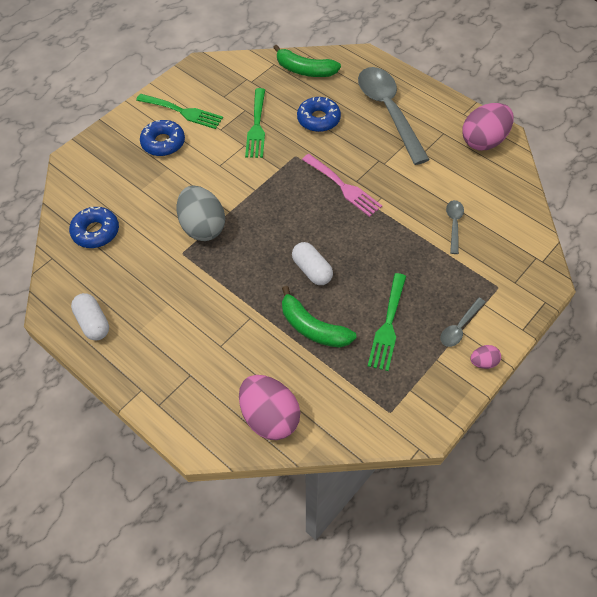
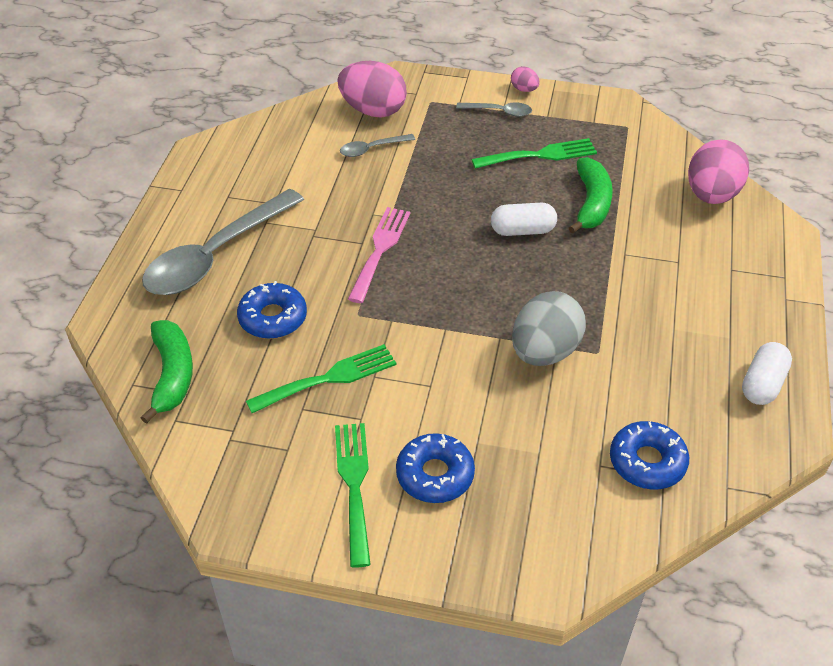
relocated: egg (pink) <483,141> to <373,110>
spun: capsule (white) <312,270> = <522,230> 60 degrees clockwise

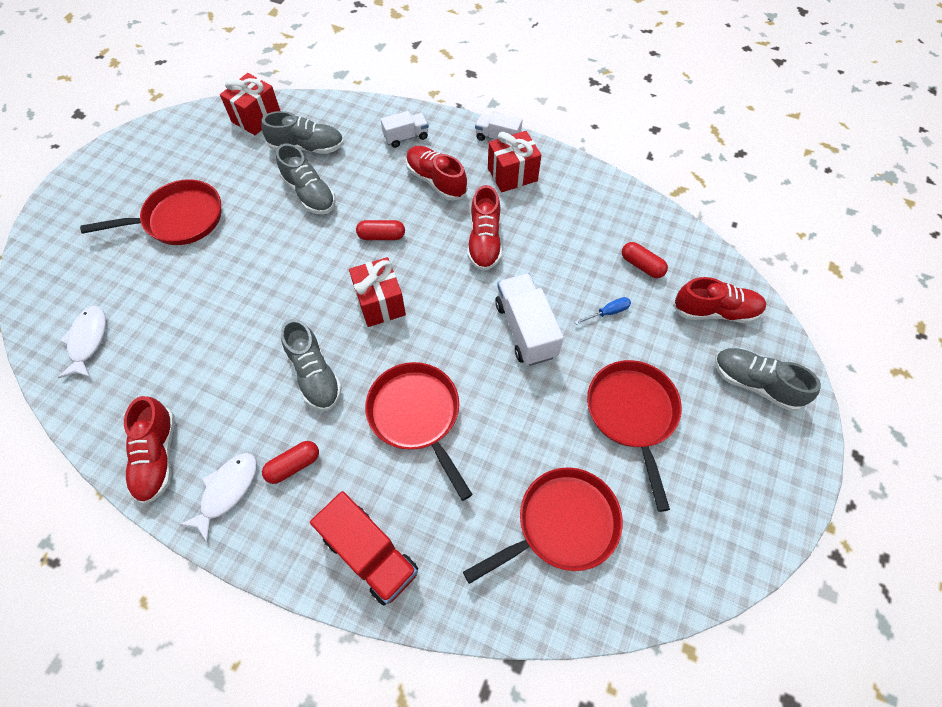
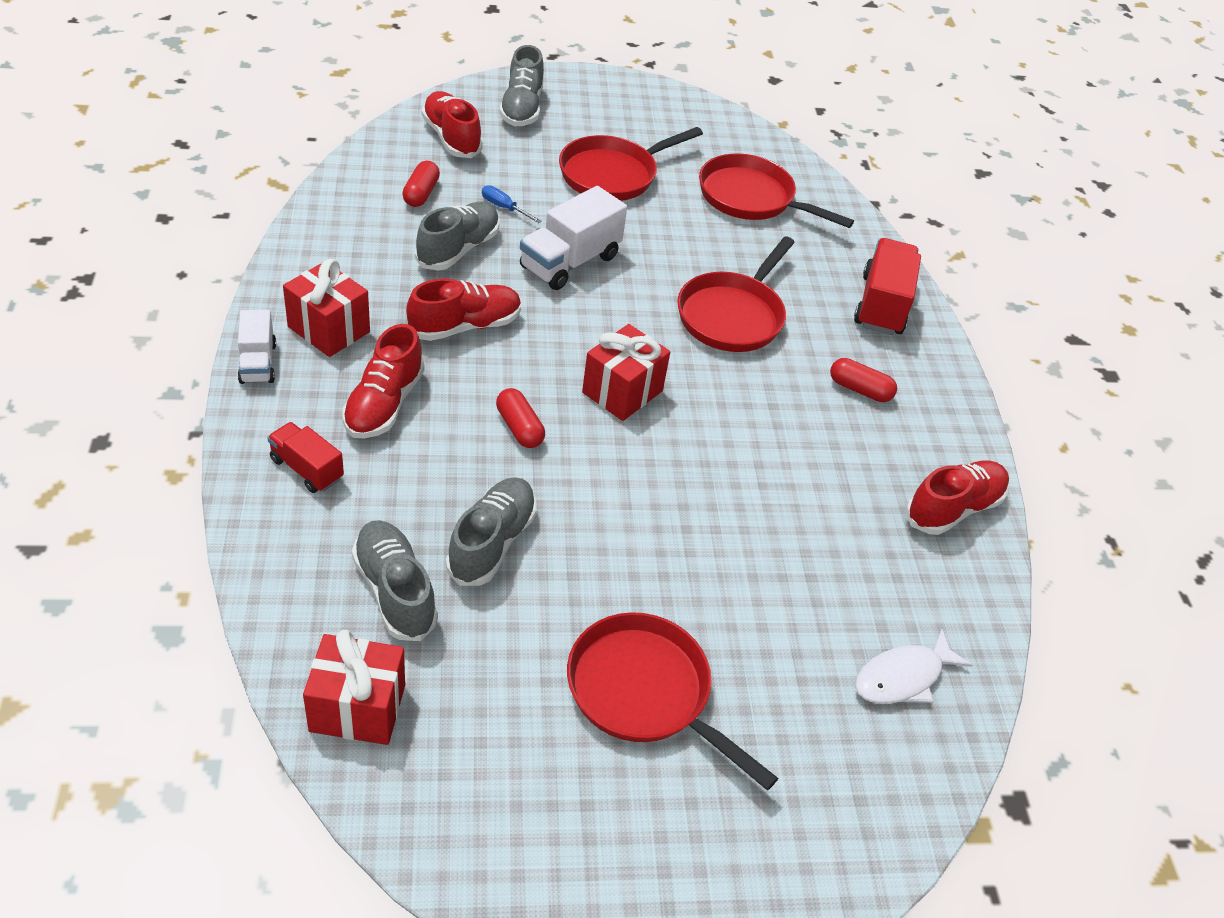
missing: fish (white) <227,491>
relocated: shoe (grey) <315,375> to <458,249>
colour: truck (white) <406,137> to truck (red) <307,469>

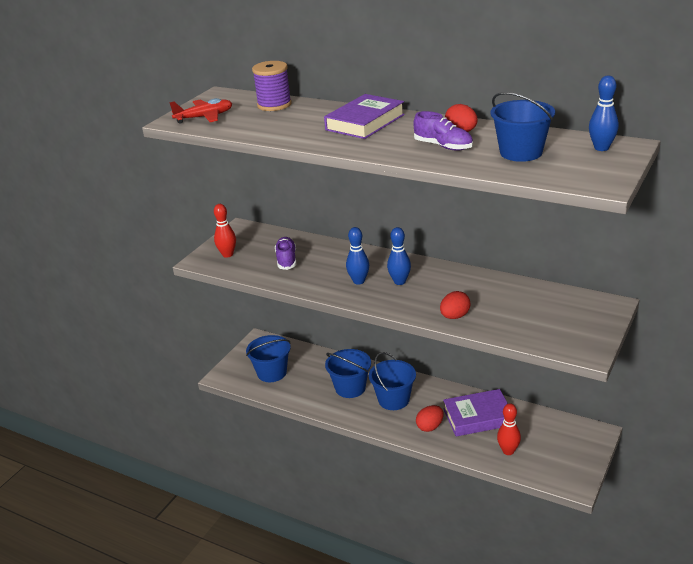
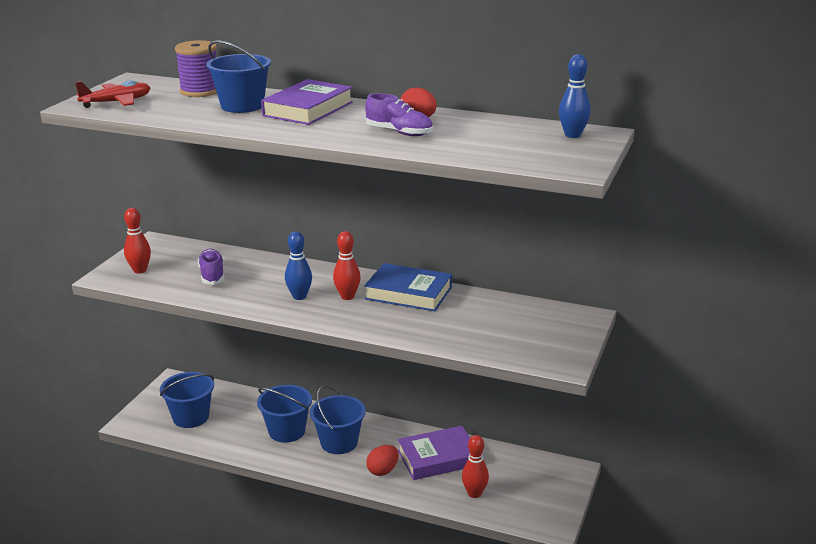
missing: egg (red) <454,316>
appeared: book (blue) <408,293>
relocated: bucket (blue) <521,152> to <242,106>
colour: bowling pin (blue) <399,282> to bowling pin (red) <347,296>

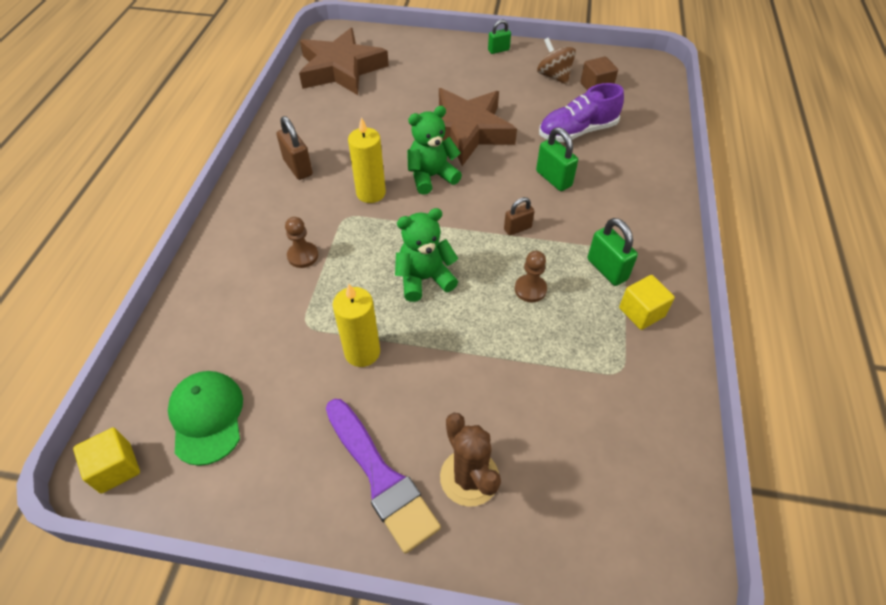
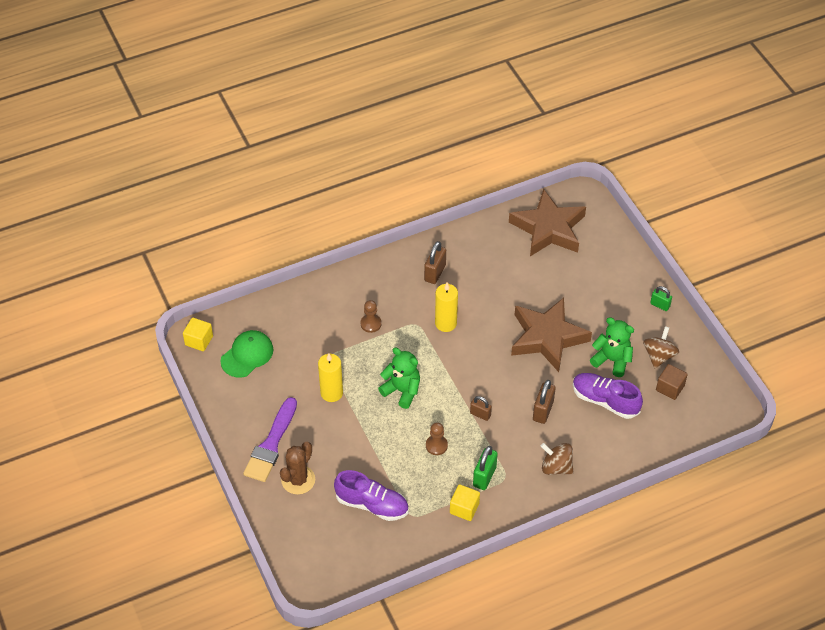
appeared: spinning top (brown) <556,467>; shoe (purple) <372,504>
relocated: teddy bear (green) <431,176> to <612,360>
colour: padlock (green) <553,179> to padlock (brown) <543,411>

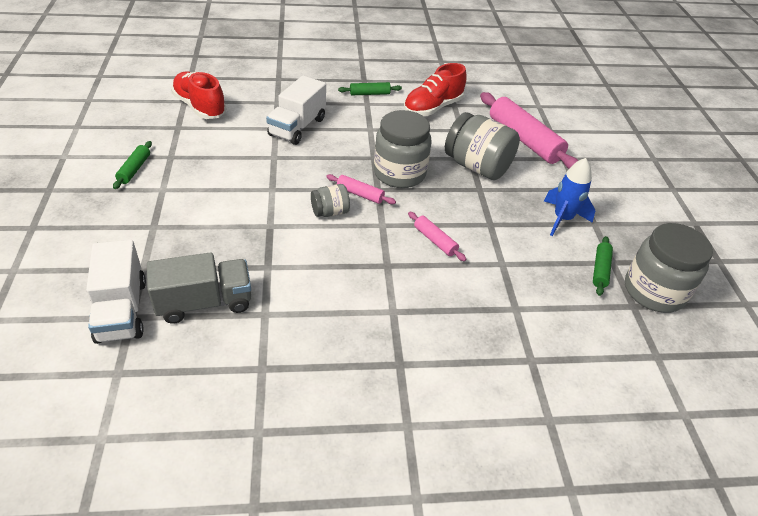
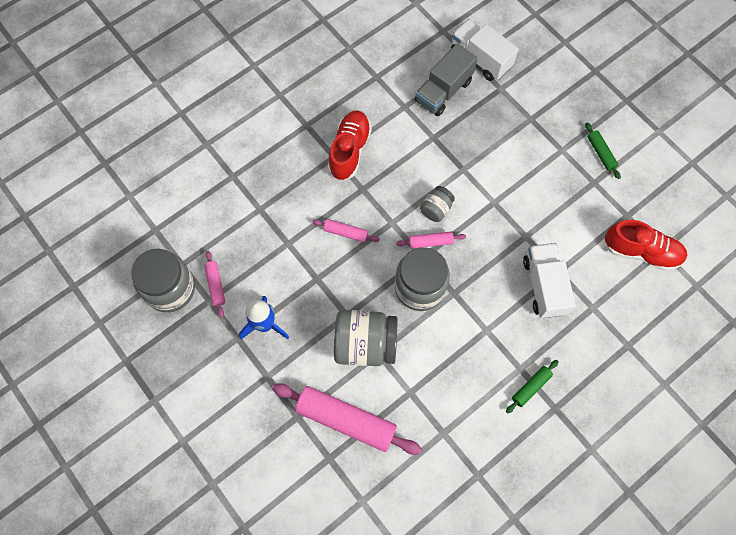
relocated: shoe (red) <432,108> to <349,150>
colour: rolling pin (green) <600,270> to rolling pin (pink) <215,285>

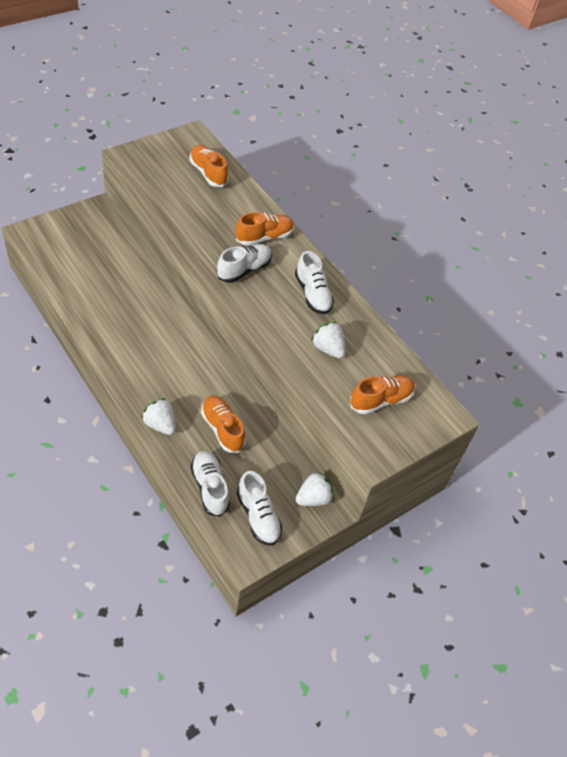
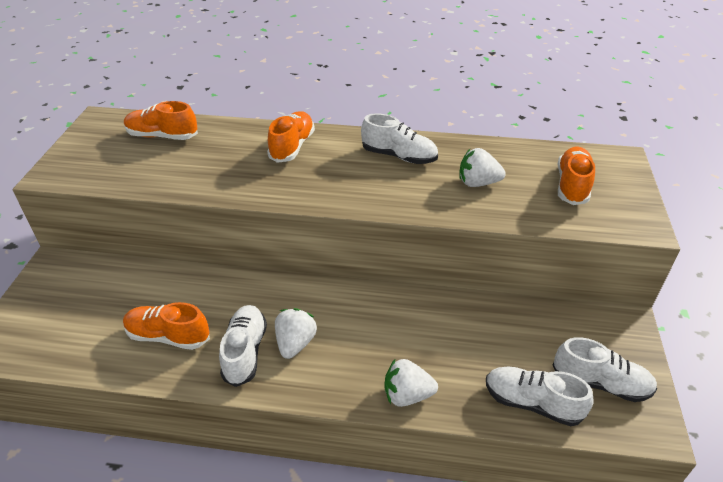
relocated: shoe (white) <244,270> to <245,352>; shoe (orange) <222,429> to <168,336>; strawberry (white) <313,498> to <295,343>

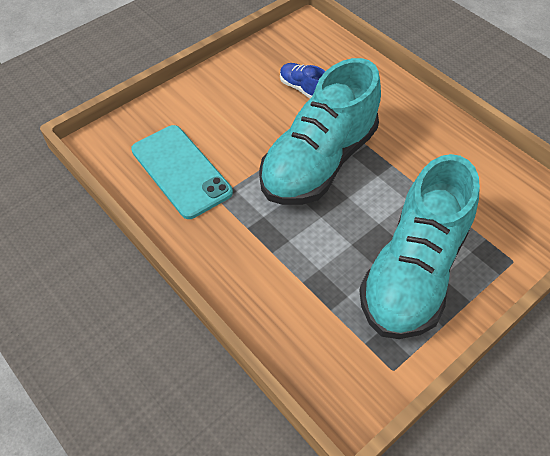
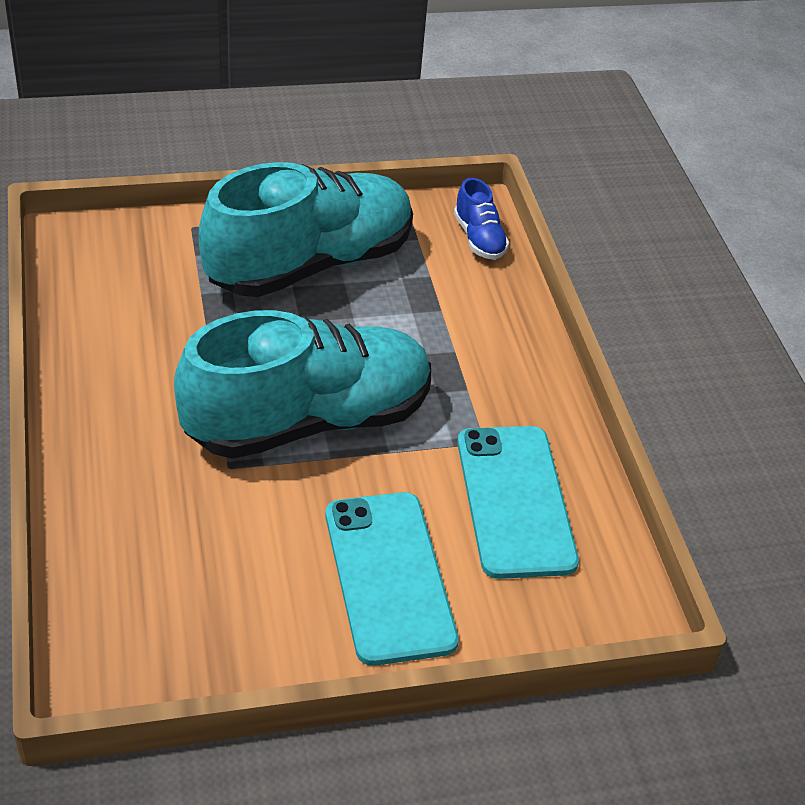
appeared: phone (turquoise) <389,576>
relocated: shoe (blue) <303,89> to <479,239>

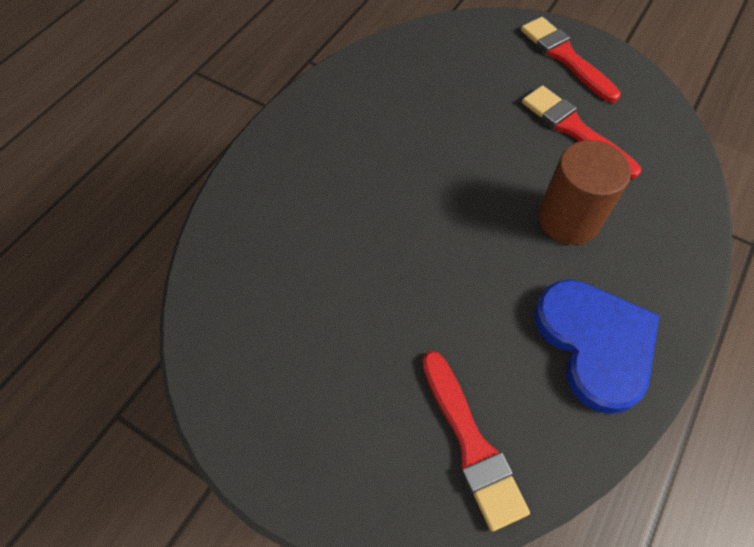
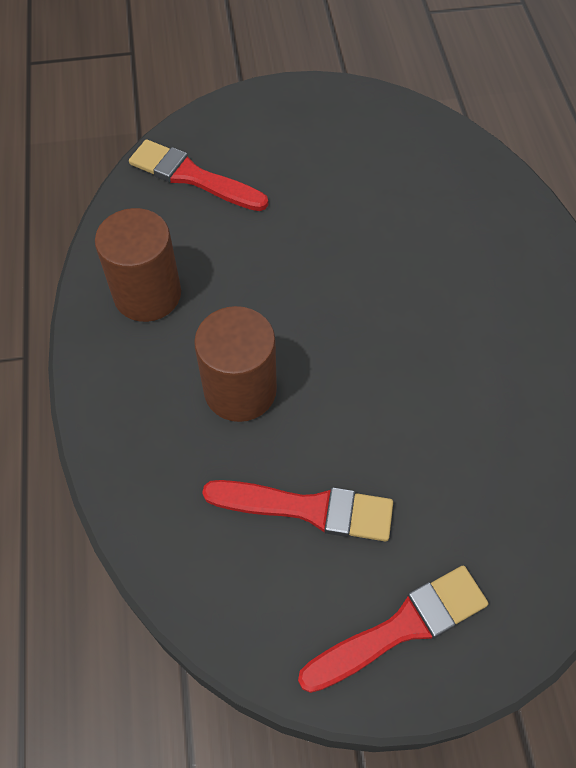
exchanged: heart (blue) <595,343> to cylinder (brown) <147,294>
spun: brush (red) <565,57> = <400,627> 45 degrees counterclockwise

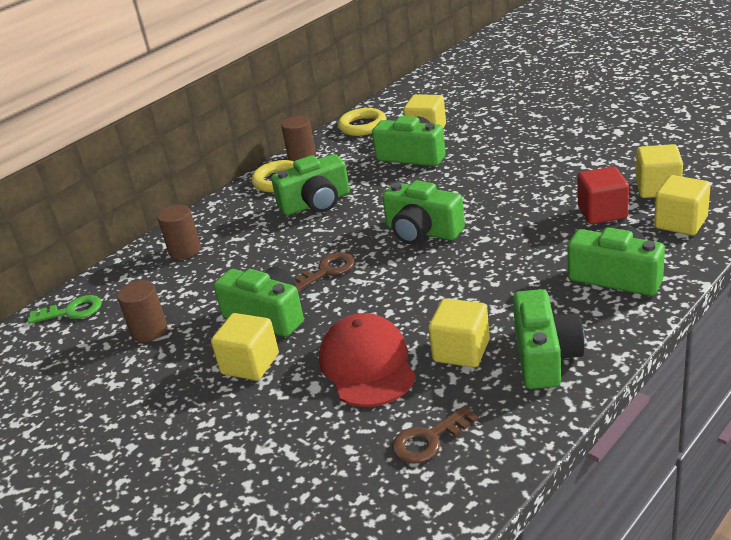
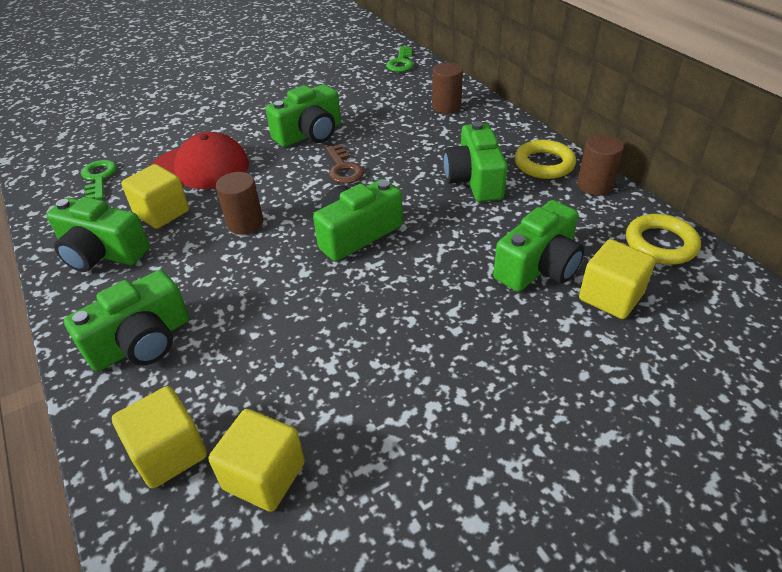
missing: cube (red) <602,212>; cube (yellow) <250,364>
relocated: cylinder (brown) <149,331> to <245,223>
colour: key (brown) <429,440> to key (green) <99,178>

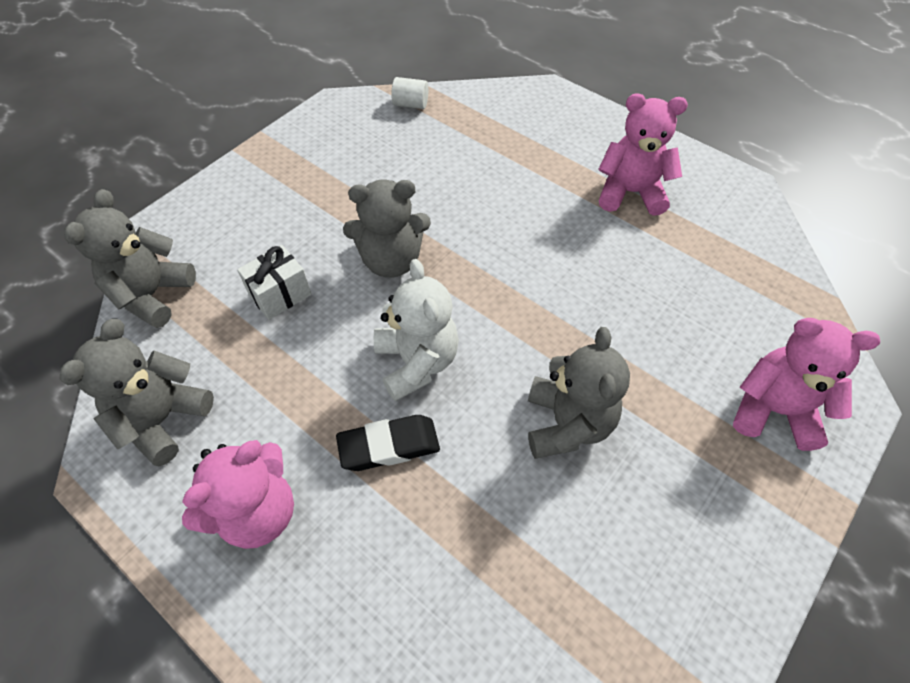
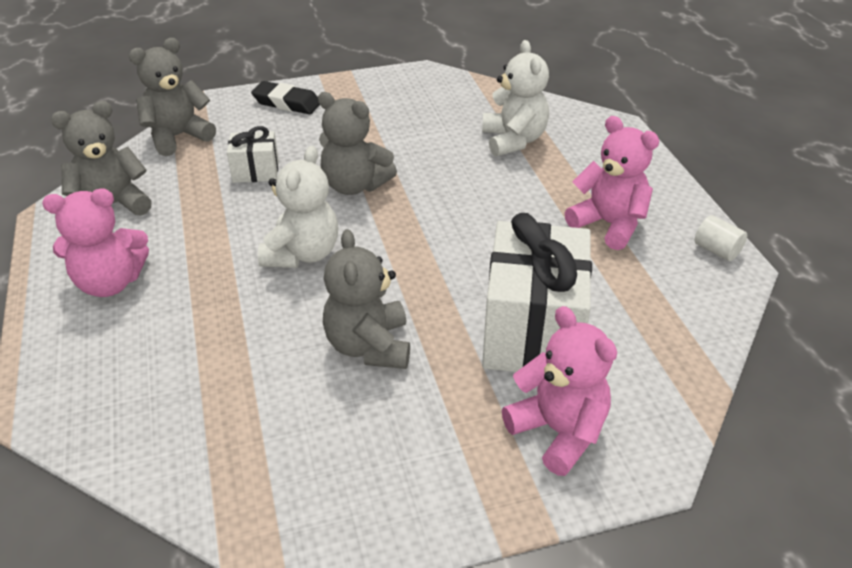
appeared: teddy bear (white) <513,140>; gift (white) <532,332>
relocated: cylinder (white) <410,104> to <716,250>; eraser (black) <389,446> to <287,103>
spun: teddy bear (grey) <567,424> = <369,346> 135 degrees clockwise

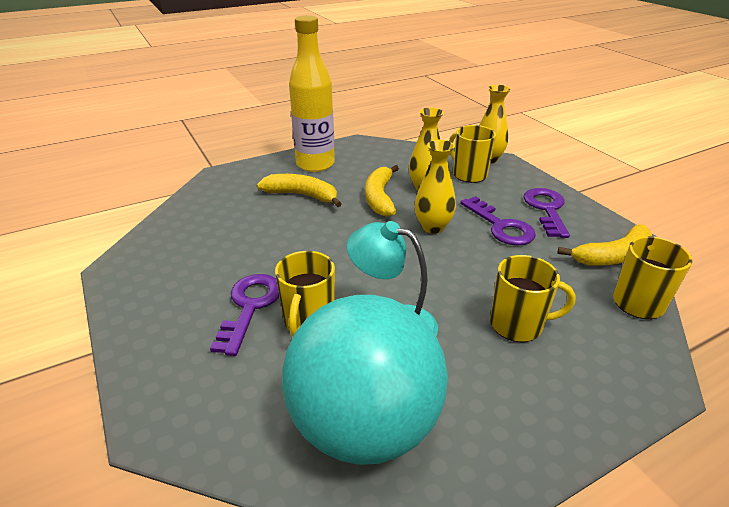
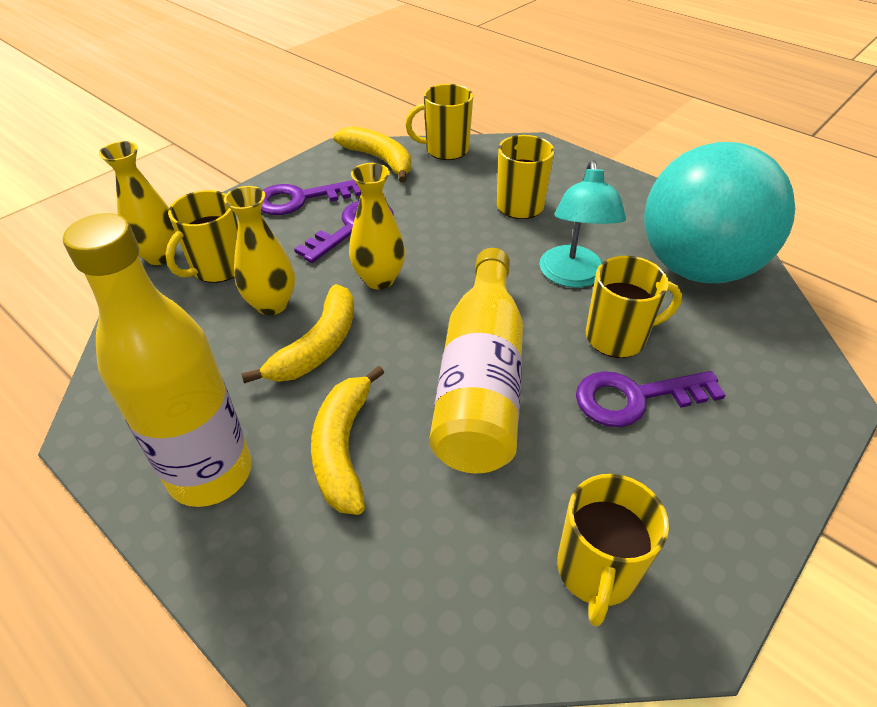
appeared: bottle (yellow) <480,380>; mug (yellow) <596,571>
spun: banana (yellow) <380,197> = <318,346> 45 degrees counterclockwise

